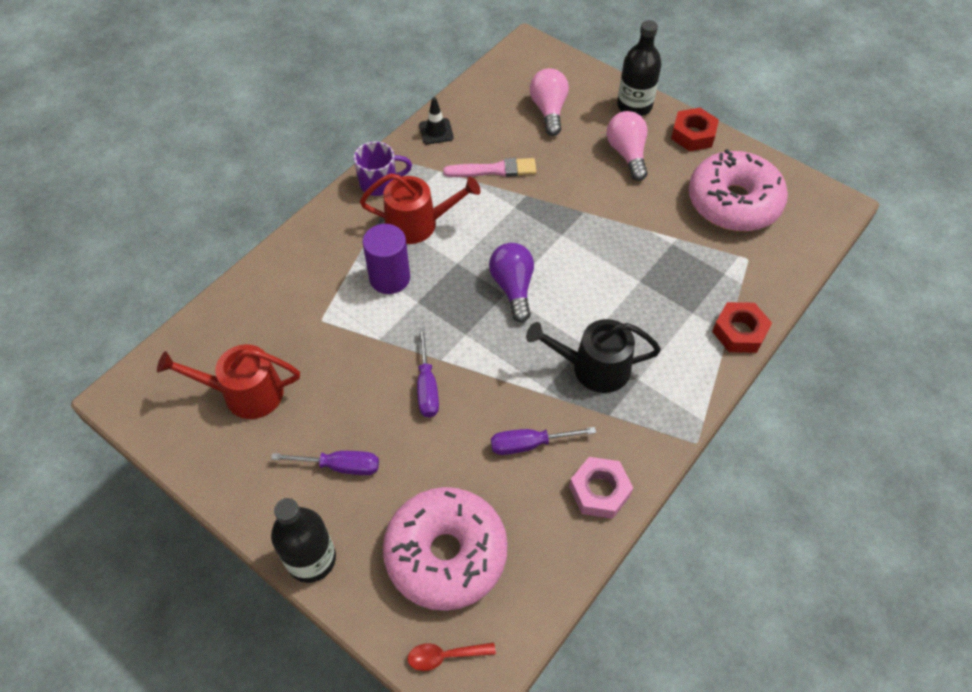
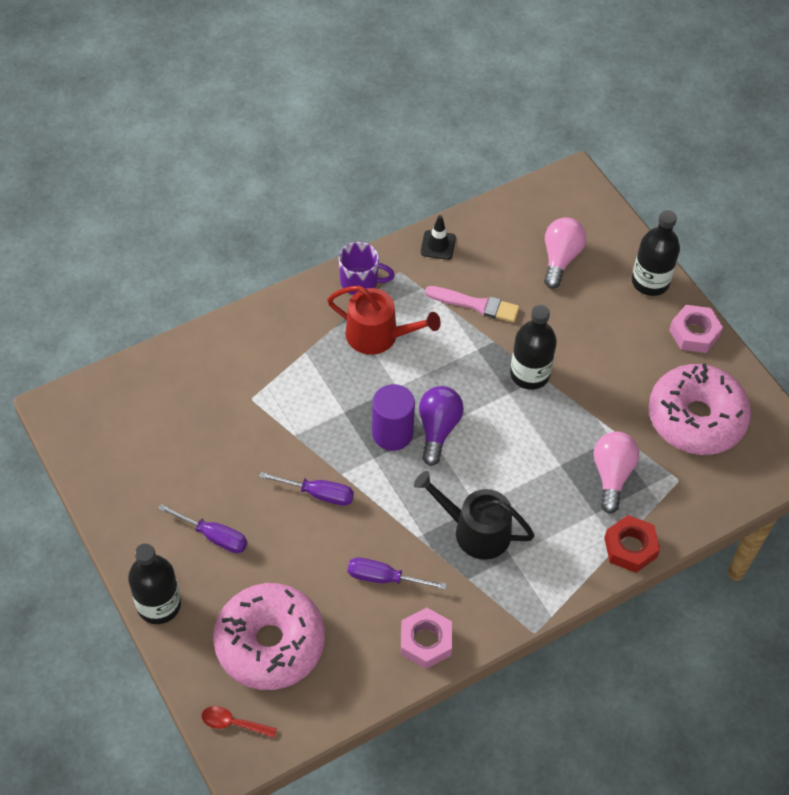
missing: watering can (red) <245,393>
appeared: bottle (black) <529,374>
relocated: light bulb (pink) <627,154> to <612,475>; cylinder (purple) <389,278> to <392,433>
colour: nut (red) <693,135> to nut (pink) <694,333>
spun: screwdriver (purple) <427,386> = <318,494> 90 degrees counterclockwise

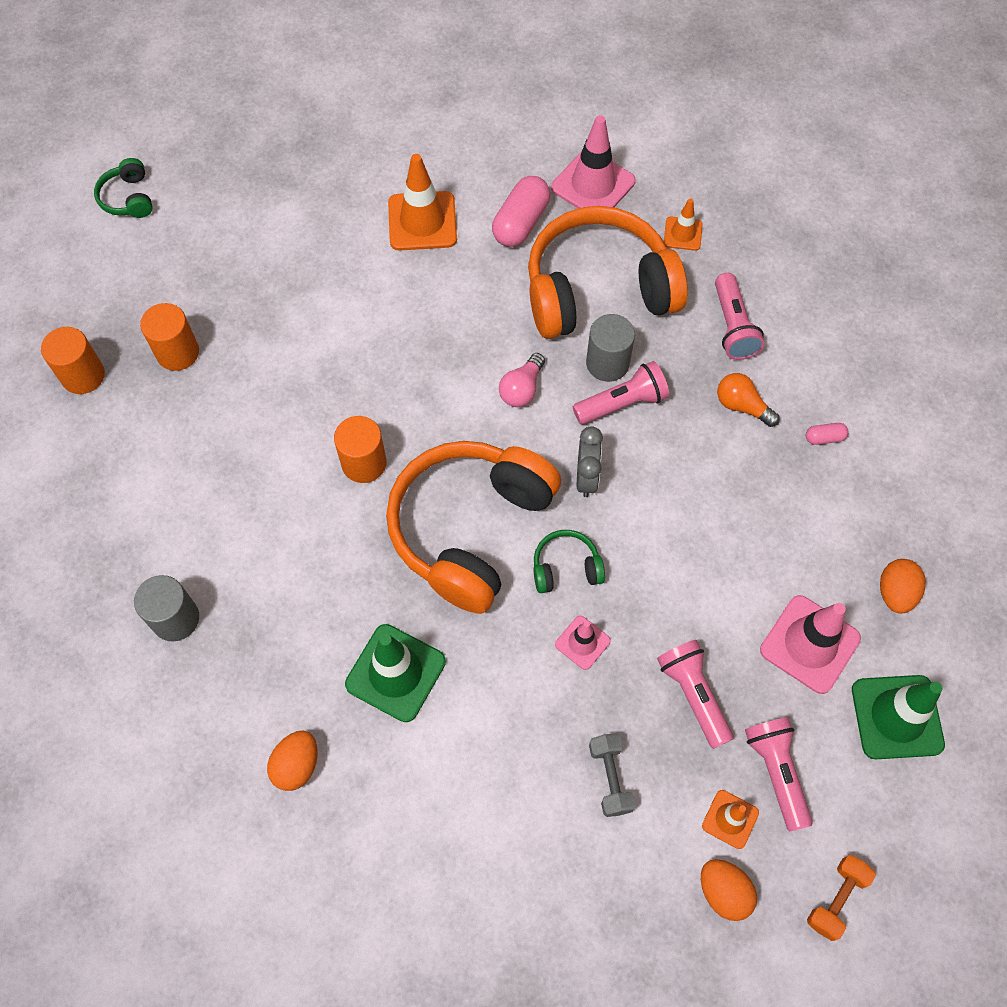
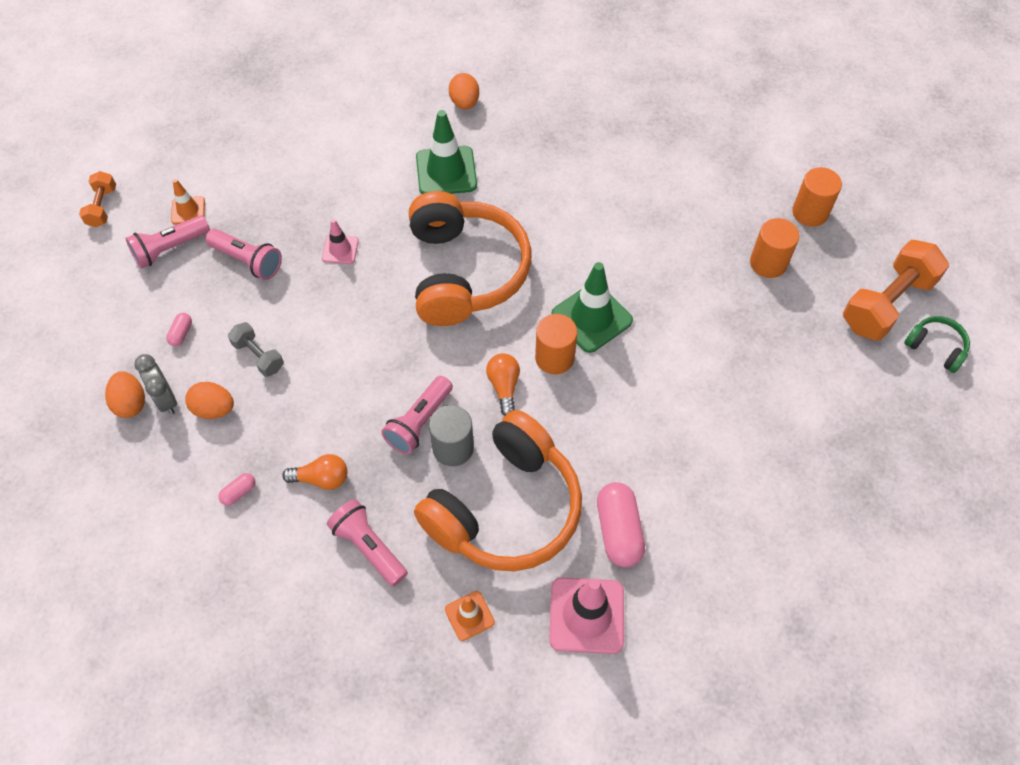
missing: traffic cone (orange) <422,221>; headphones (green) <566,568>; cylinder (grey) <175,619>
appeared: dumbbell (orange) <887,304>
relocated: cylinder (orange) <364,463> to <554,358>; clock (grey) <586,477> to <166,399>; traffic cone (green) <897,717> to <591,317>; dumbbell (grey) <610,778> to <258,356>; egg (orange) <723,892> to <214,409>
exchanged: traffic cone (pink) <810,644> to capsule (pink) <181,333>
colour: light bulb (pink) <522,389> to light bulb (orange) <504,387>
spun: flashlight (pink) <776,772> = <170,249> 105 degrees clockwise

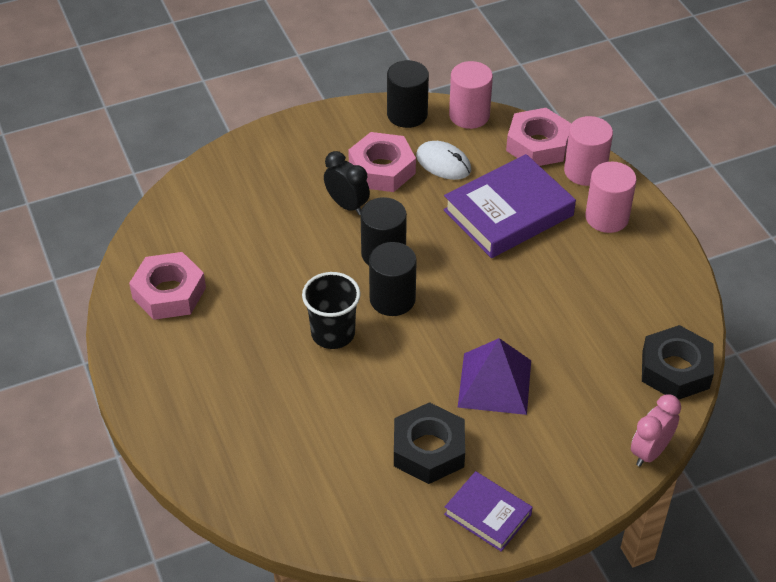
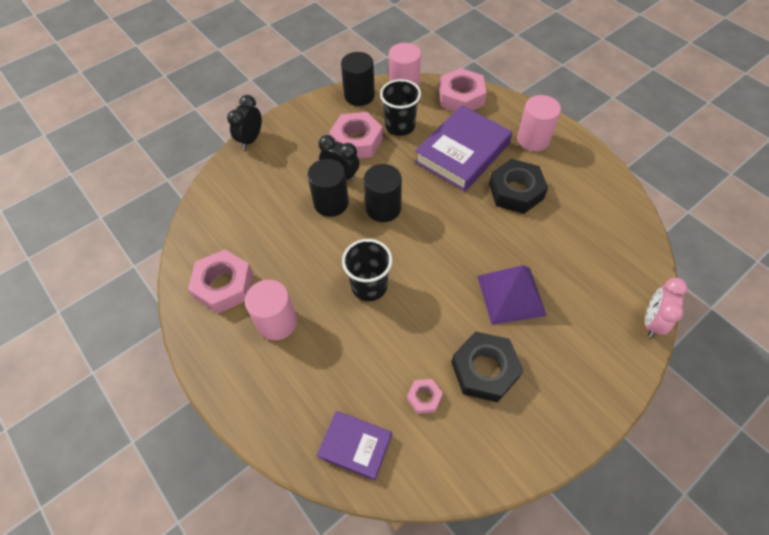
appeared: clock (black) <251,139>; nut (pink) <424,397>
relocated: cylinder (pink) <585,171> to <277,322>; cylinder (black) <392,299> to <331,203>; nut (black) <675,369> to <516,191>; book (purple) <487,514> to <355,446>
exchanged: mouse (white) <443,163> to cup (black) <400,126>

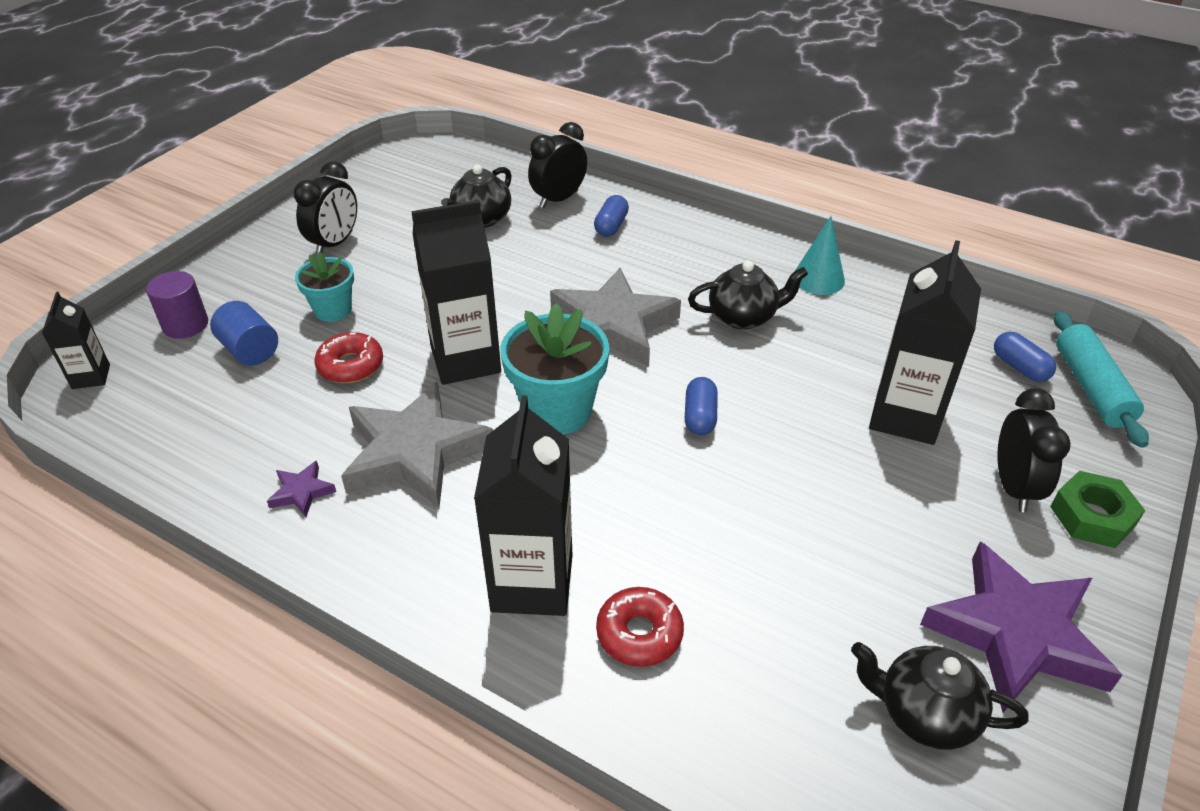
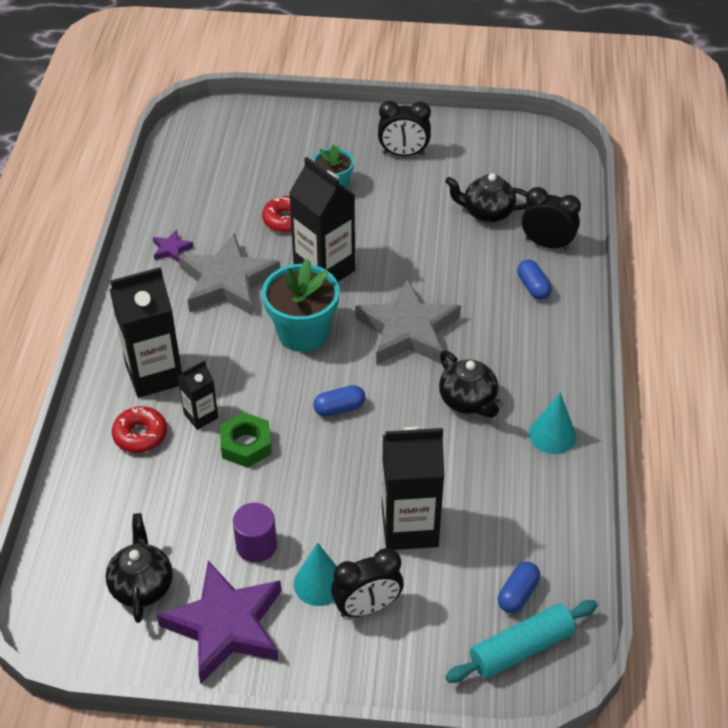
missing: cylinder (blue) <250,350>
appeared: cone (turquoise) <319,583>
relocated: cylinder (purple) <185,325> to <256,545>; carton (black) <91,377> to <201,416>; nut (green) <1092,516> to <246,445>
spun: capsule (blue) <611,226> = <533,287> 75 degrees clockwise

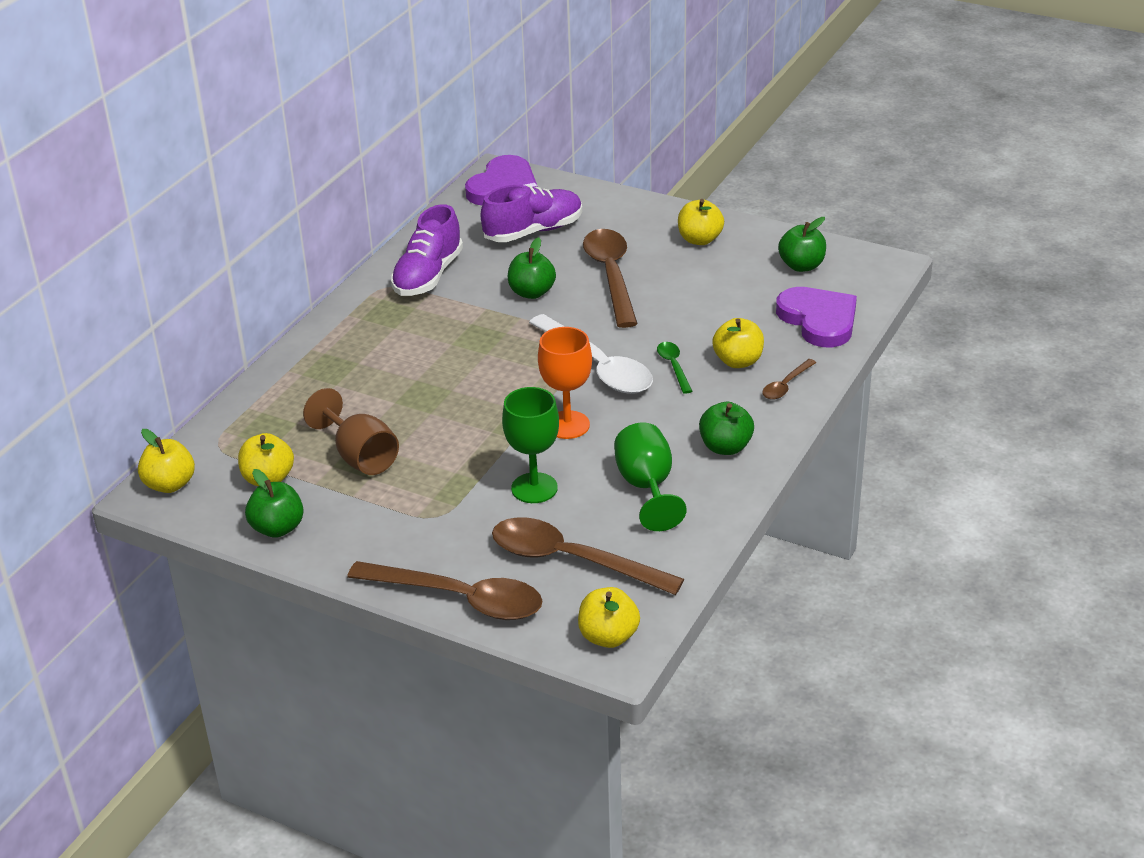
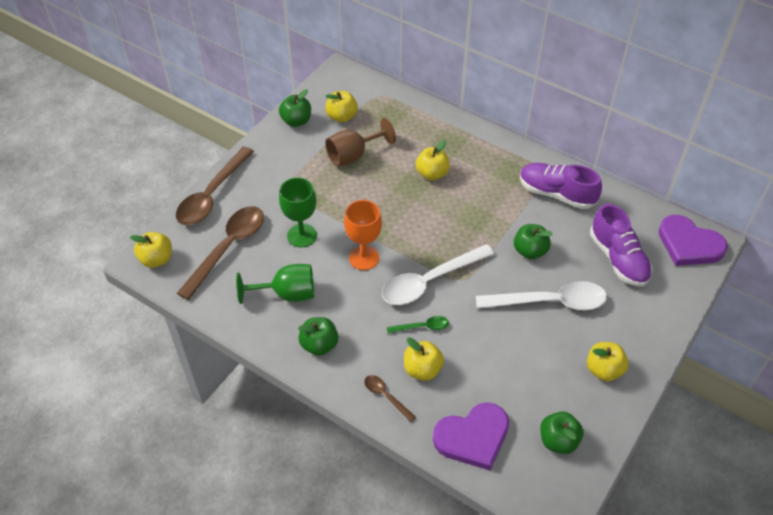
relocated: apple (yellow) <170,484> to <432,173>
colour: spoon (brown) <611,276> to spoon (white) <550,302>

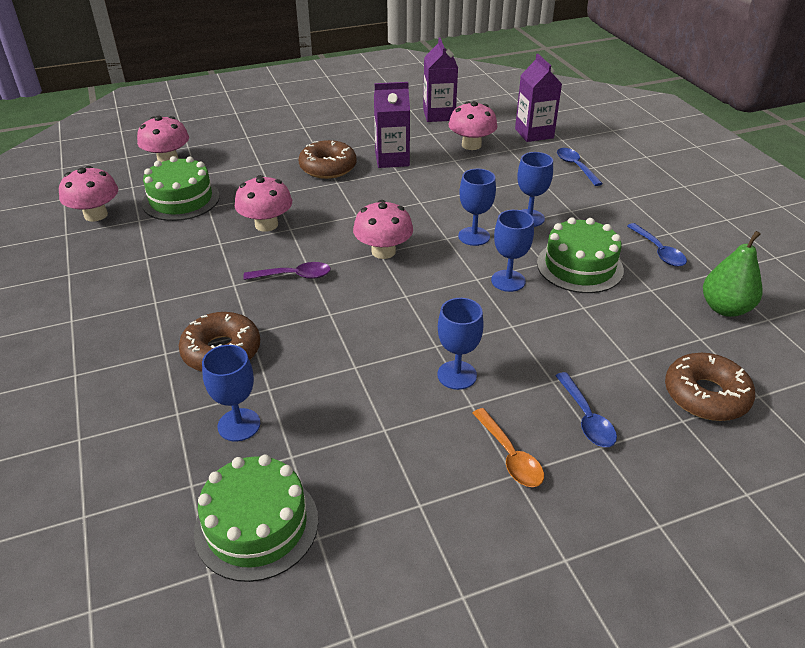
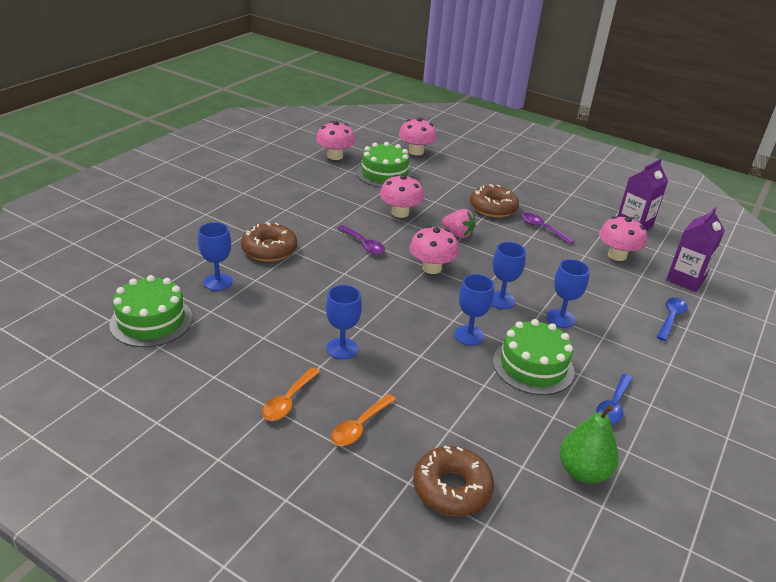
appeared: strawberry (pink) <457,234>
exchanged: carton (purple) <392,159> to spoon (purple) <542,228>
colour: spoon (blue) <586,418> to spoon (orange) <359,426>

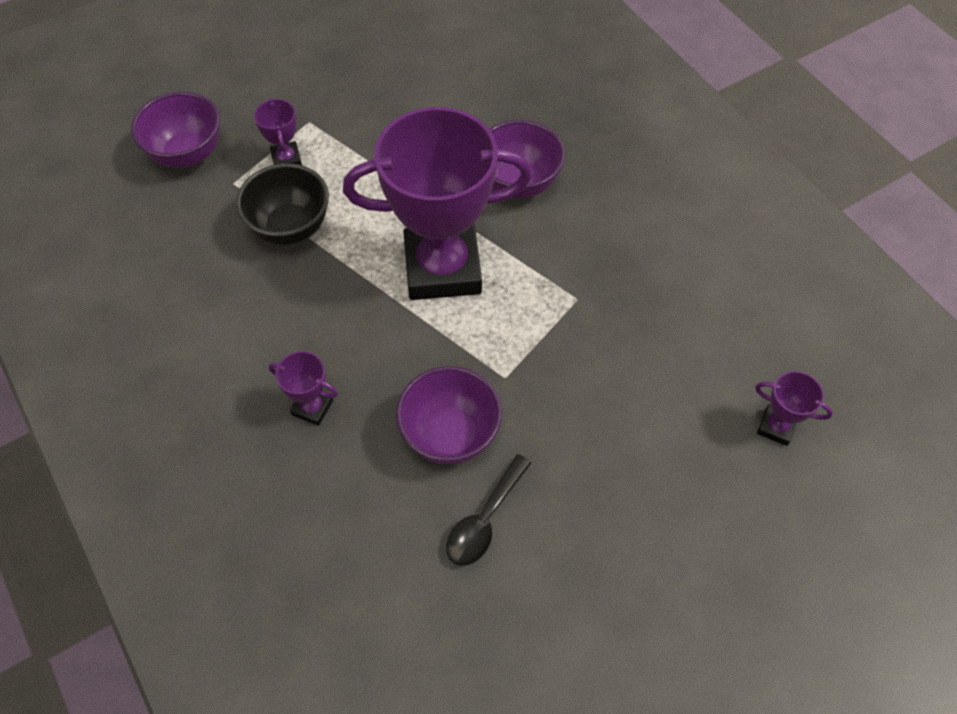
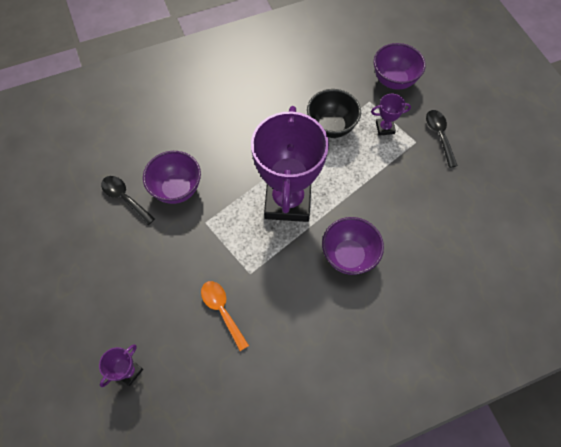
missing: trophy (purple) <312,407>
appeared: spoon (black) <439,135>; spoon (orange) <222,311>

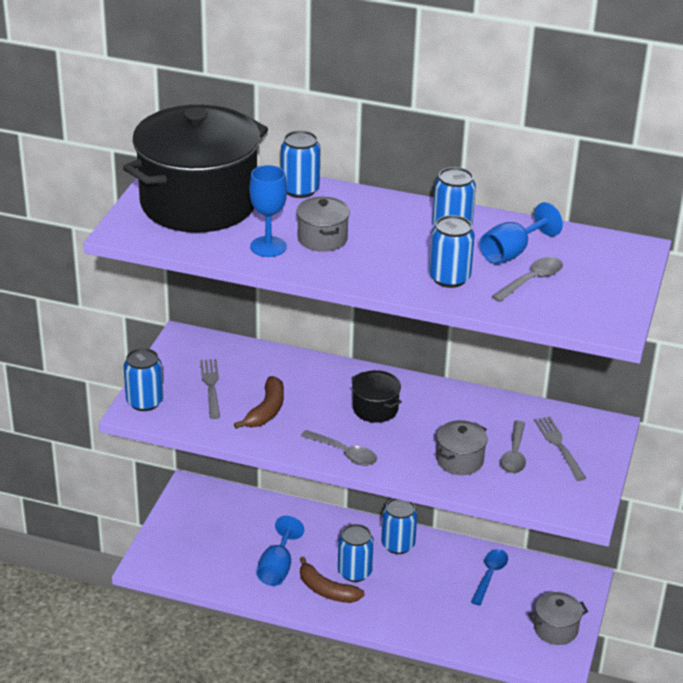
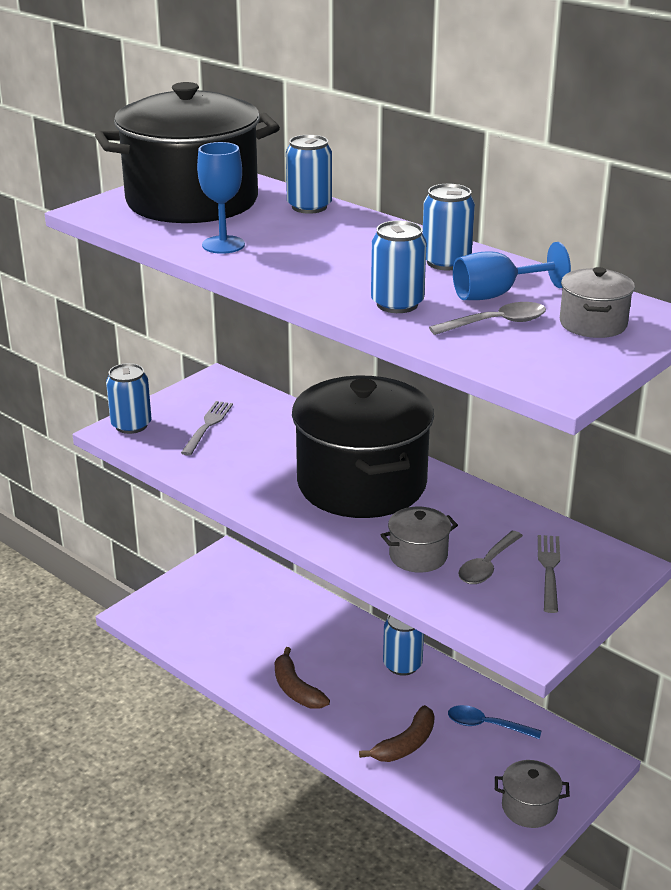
missing: spoon (grey) <344,453>; goblet (blue) <277,568>; can (blue) <354,572>
relocated: pot (grey) <322,239> to <593,324>; banana (brown) <266,410> to <405,744>
spun: spoon (blue) <490,575> = <486,725> 120 degrees counterclockwise
size: pot (black) <375,409> = <362,484> x2.41

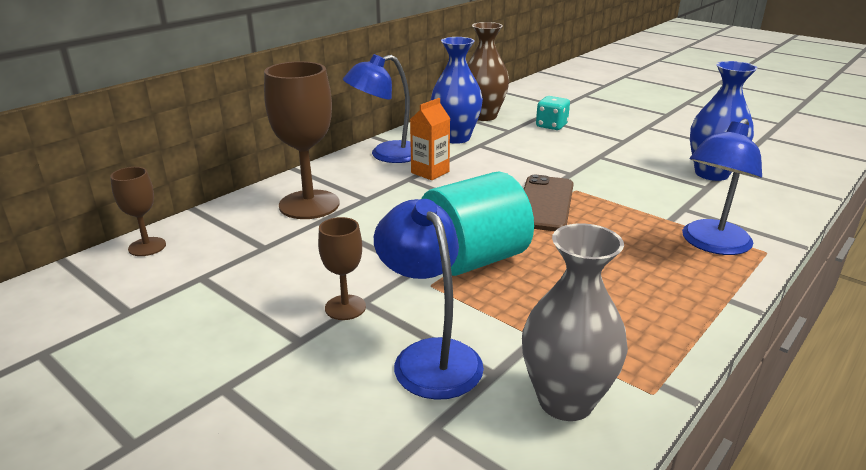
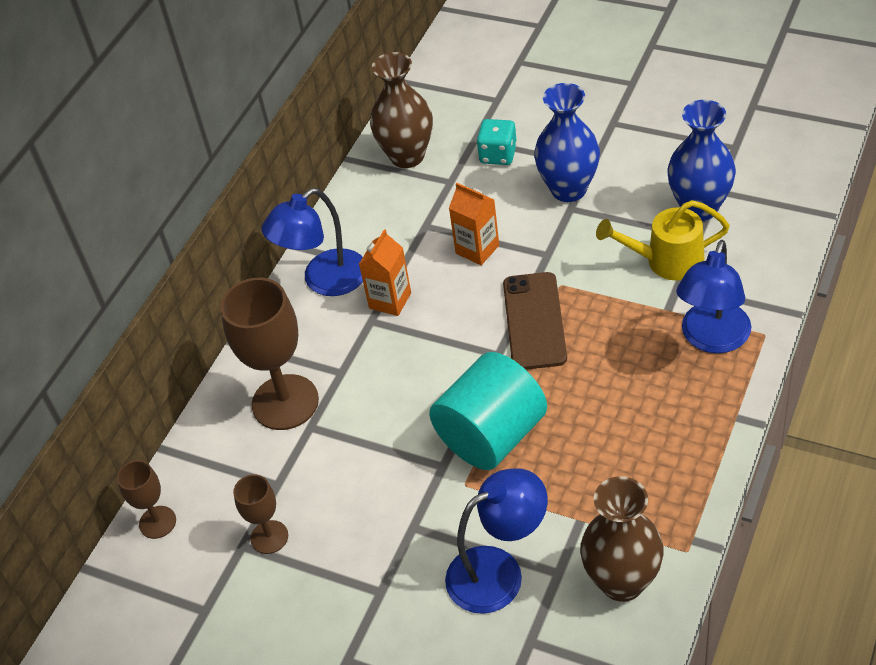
appeared: carton (orange) <477,249>; watering can (yellow) <665,261>
relocated: vase (blue) <455,138> to <568,189>; goblet (brown) <345,307> to <269,537>
colour: vase (grey) <565,401> to vase (brown) <622,582>
spun: lamp (blue) <429,356> = <499,571> 105 degrees clockwise

